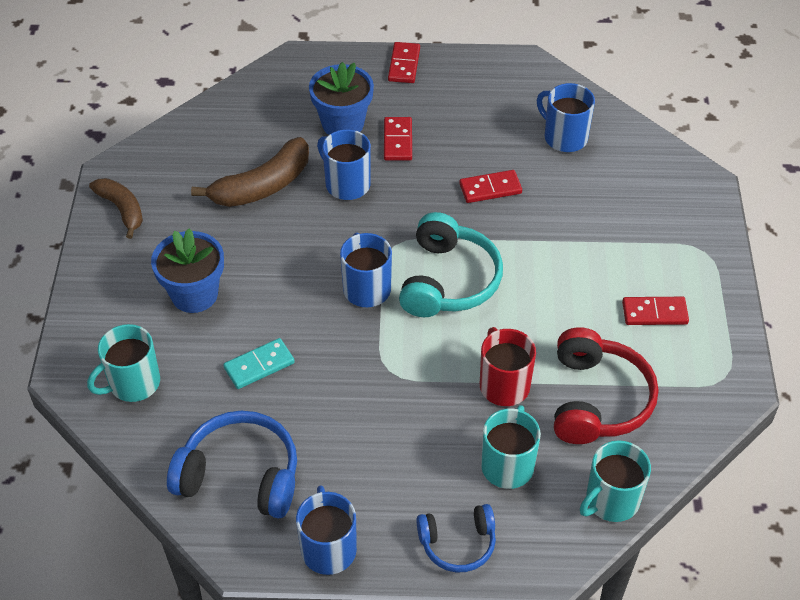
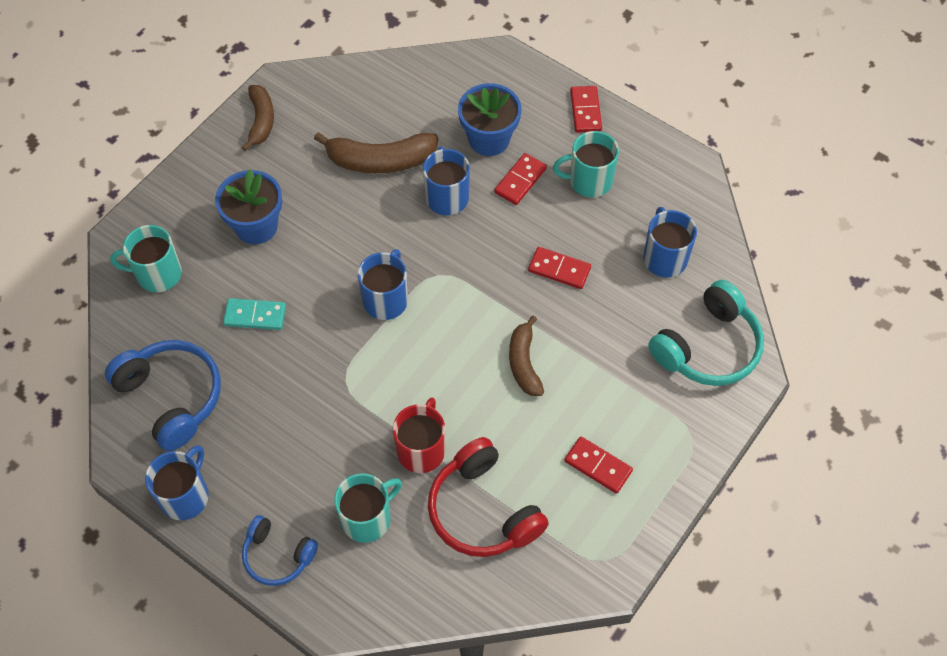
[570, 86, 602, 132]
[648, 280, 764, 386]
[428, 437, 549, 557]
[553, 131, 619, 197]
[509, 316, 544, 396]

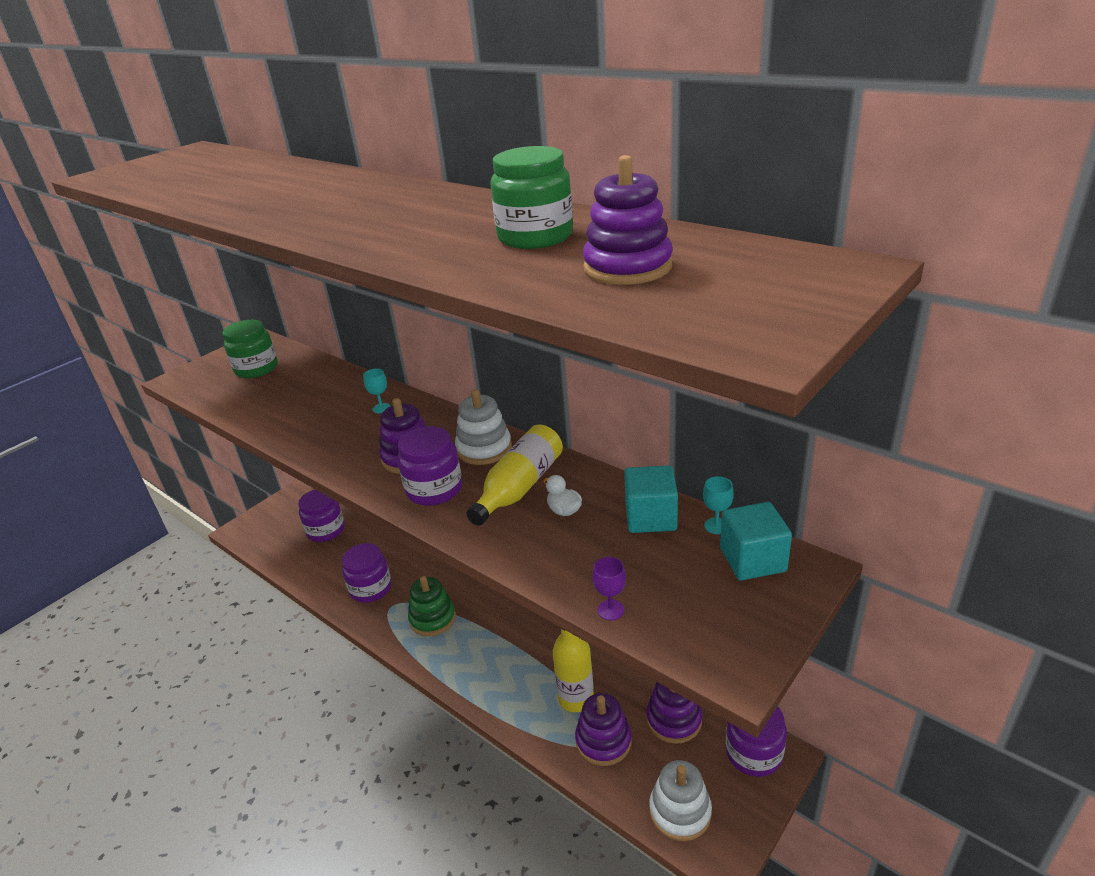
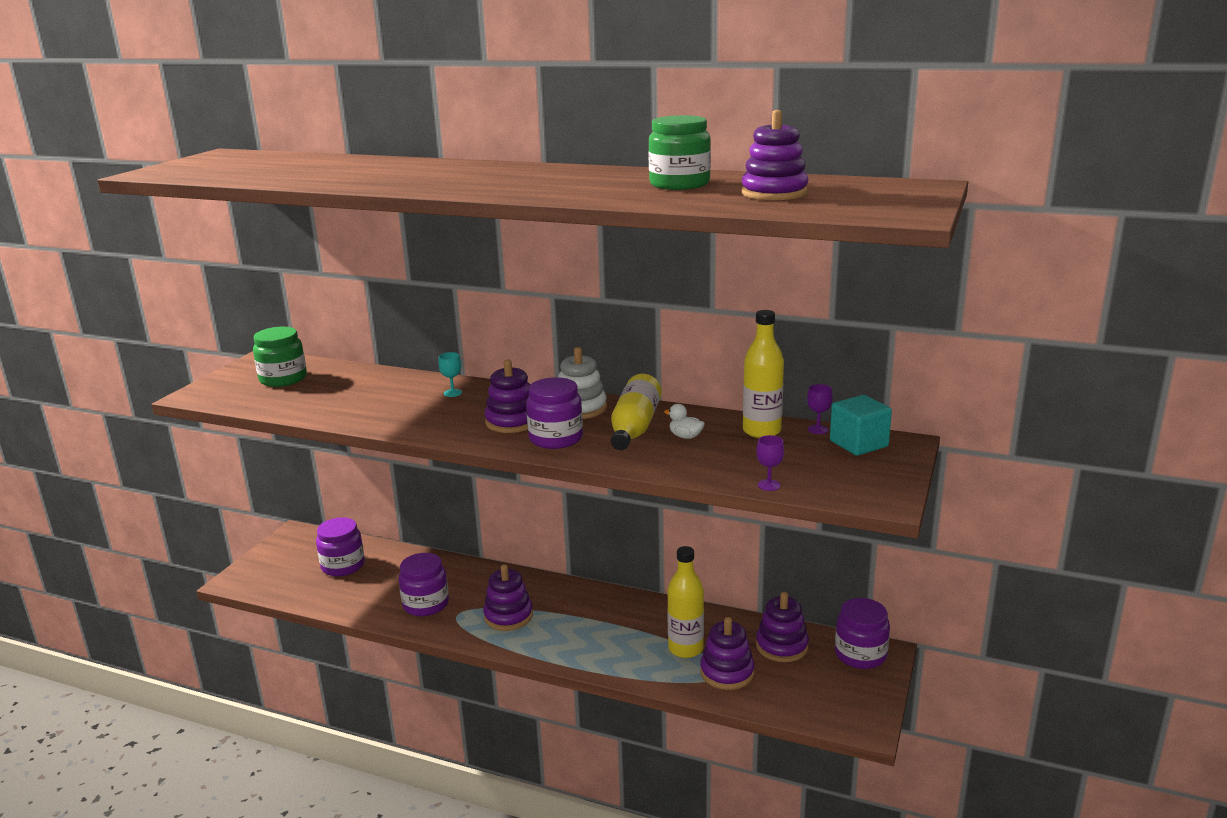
[483, 564, 533, 631]
[743, 310, 784, 438]
[649, 760, 712, 841] (first image)
[807, 384, 833, 434]

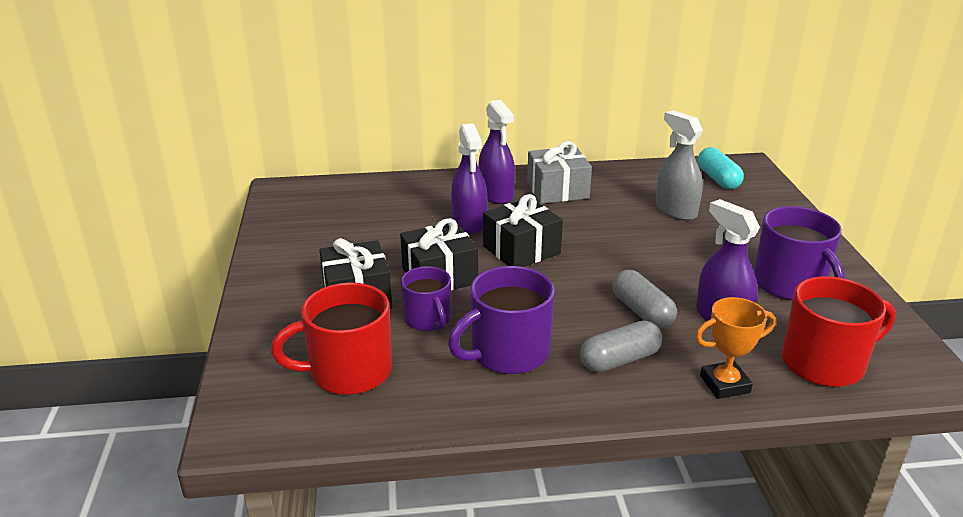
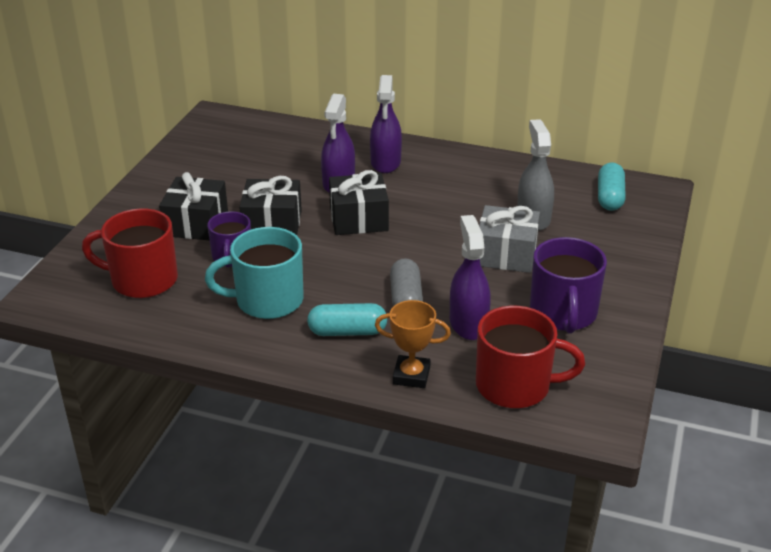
[205, 227, 303, 319]
[479, 205, 540, 273]
[307, 303, 387, 336]

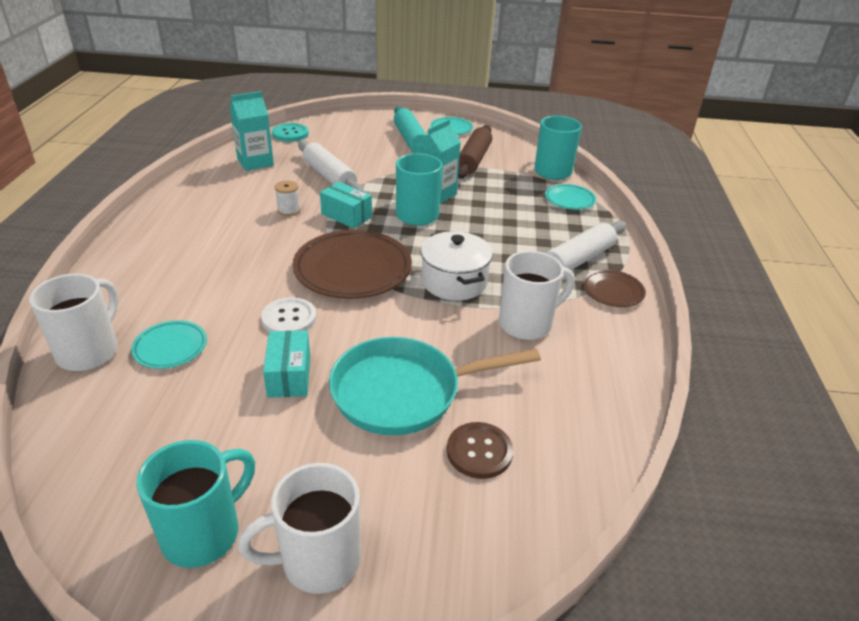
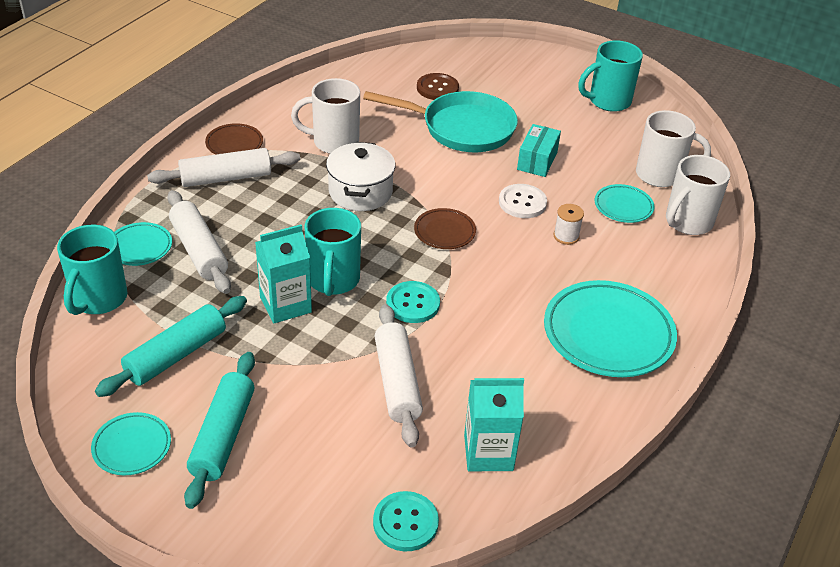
[636, 110, 711, 187]
[554, 204, 584, 245]
[414, 208, 476, 249]
[386, 281, 440, 323]
[95, 296, 247, 397]
[167, 190, 231, 294]
[544, 280, 677, 377]

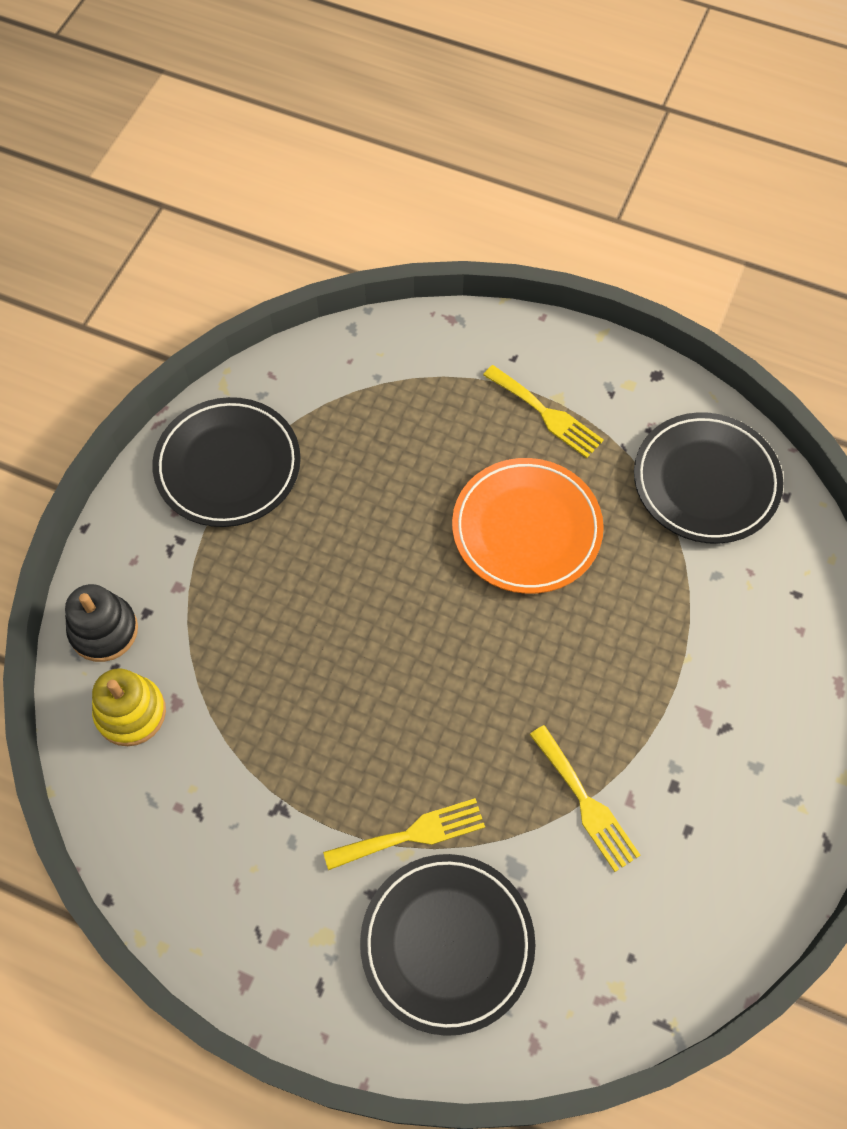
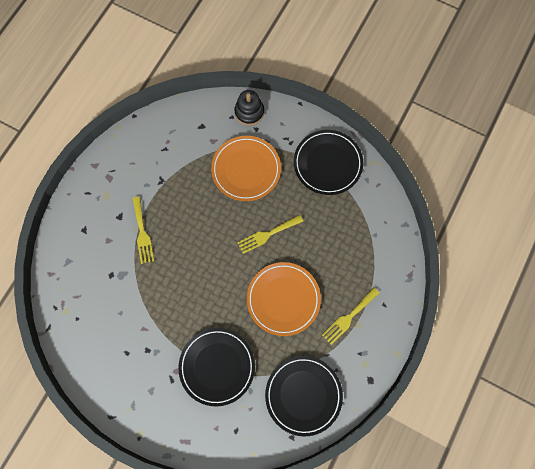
[92, 668, 166, 746] (first image)
[178, 328, 255, 407]
[237, 215, 303, 254]
[211, 136, 281, 201]

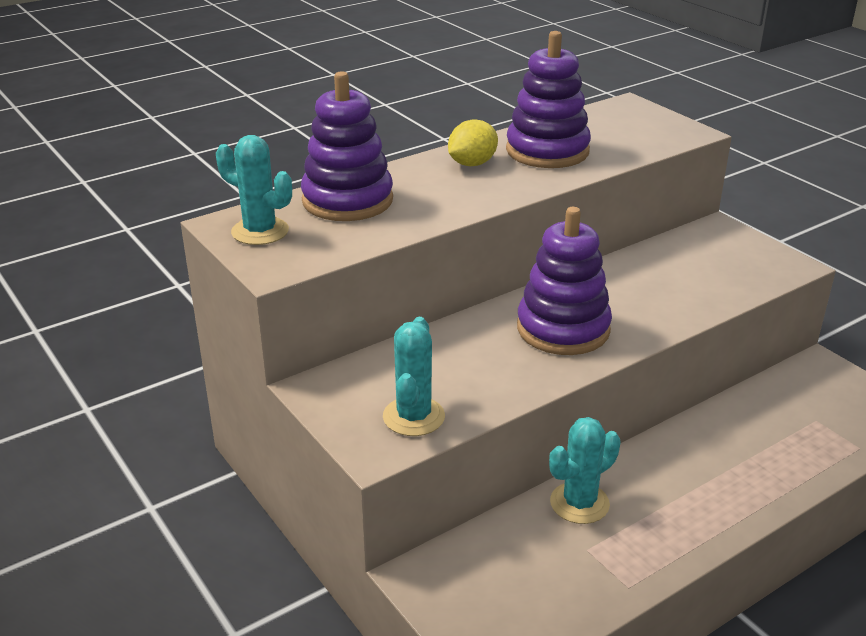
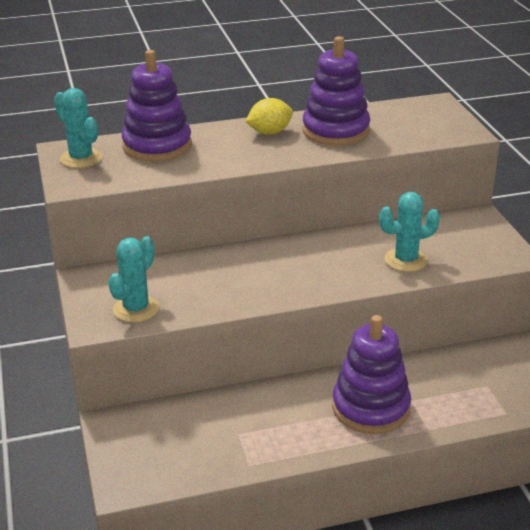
[332, 315, 411, 434]
[379, 192, 440, 272]

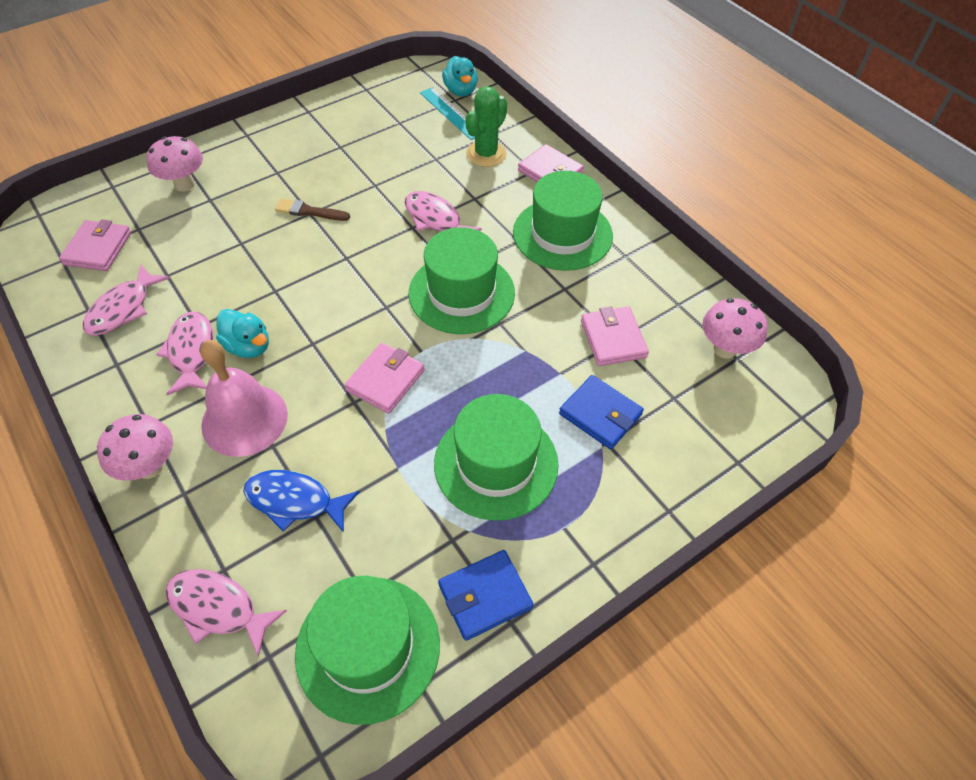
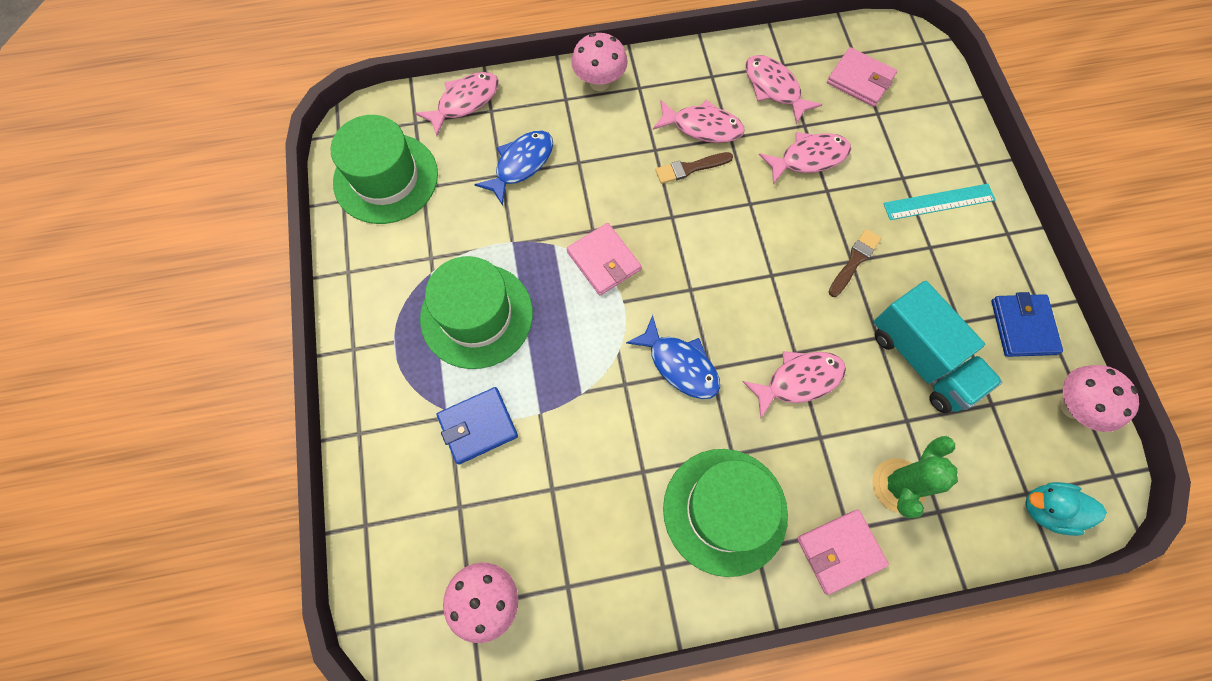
[1060, 365, 1139, 432]
[200, 340, 288, 457] (first image)
[655, 152, 733, 184]
[626, 315, 720, 399]
[883, 184, 996, 220]
[991, 292, 1063, 357]
[873, 436, 958, 518]
[581, 306, 649, 366] (first image)
[759, 132, 851, 184]
[874, 281, 1002, 413]

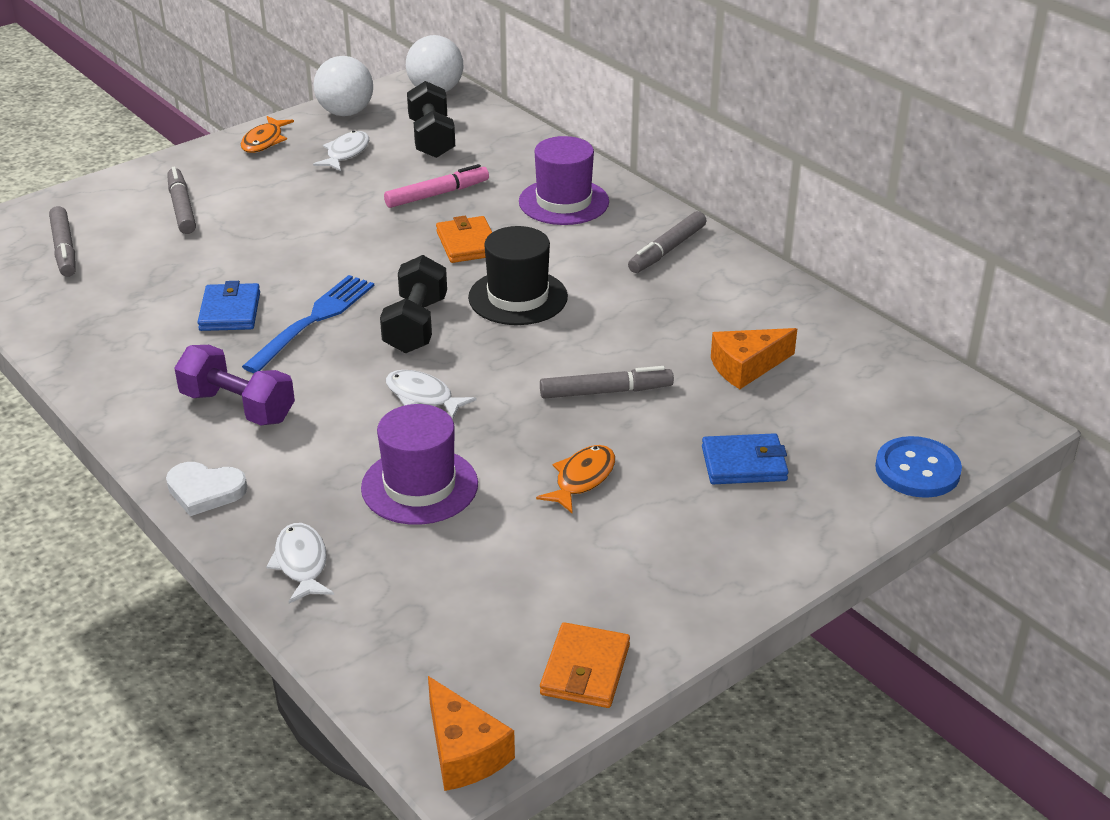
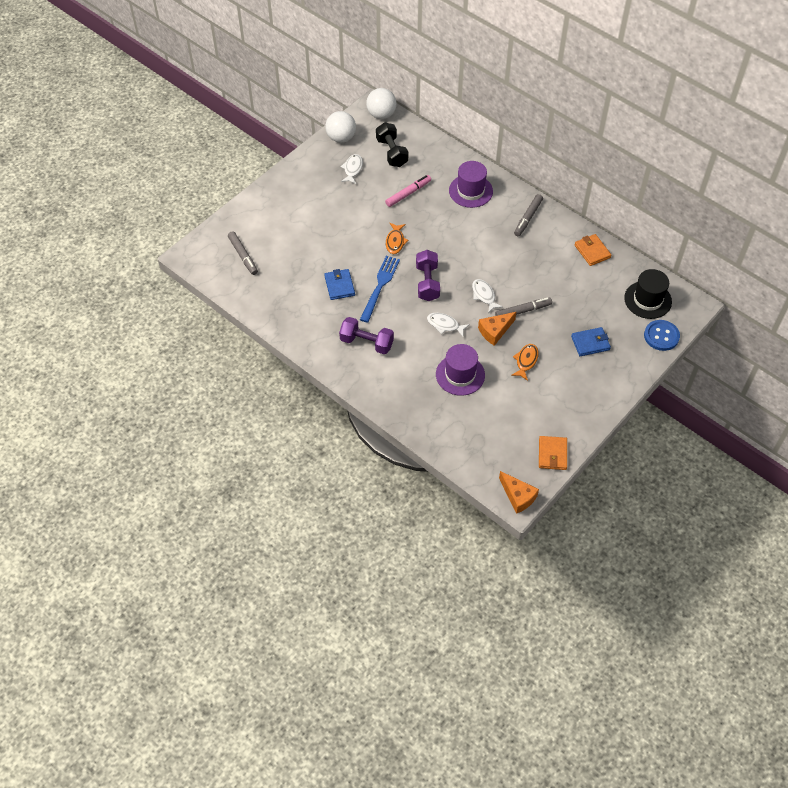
[166, 462, 247, 516] (first image)
[167, 167, 196, 234] (first image)
[386, 223, 408, 254]
[472, 279, 503, 313]
[416, 250, 440, 301]
[574, 234, 611, 266]
[624, 269, 672, 319]
[478, 312, 516, 346]

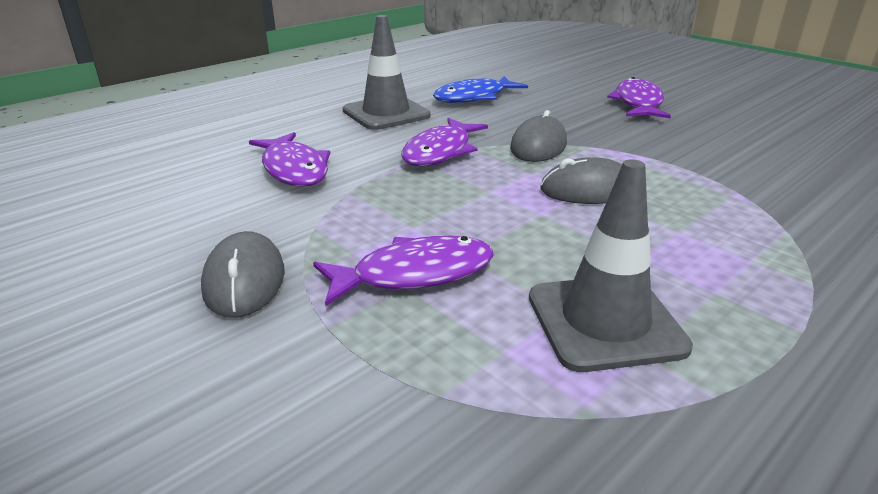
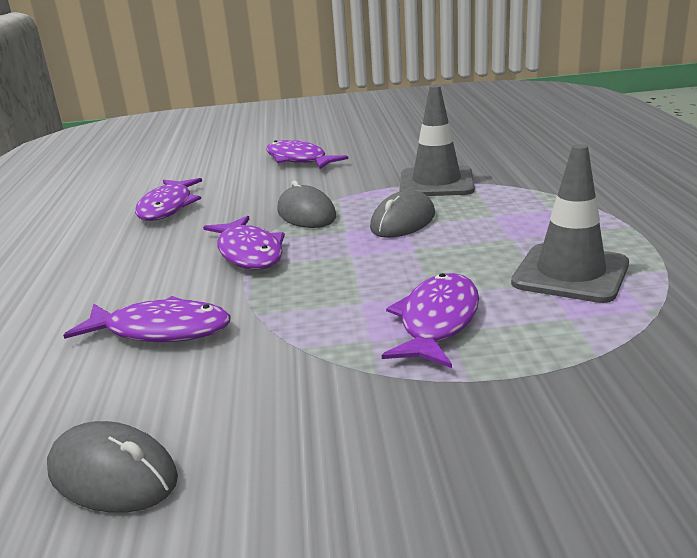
[47, 421, 178, 513]
[400, 85, 475, 196]
[135, 178, 202, 221]

